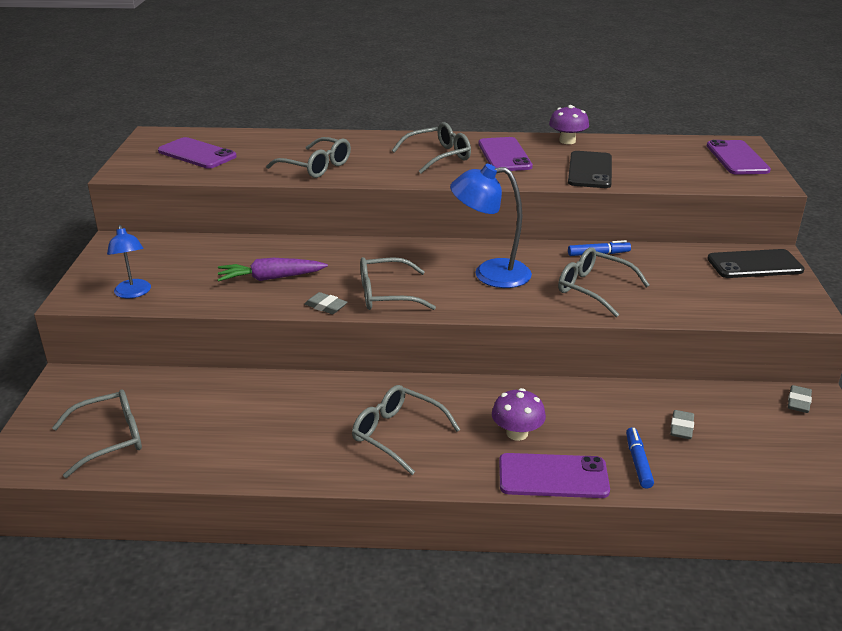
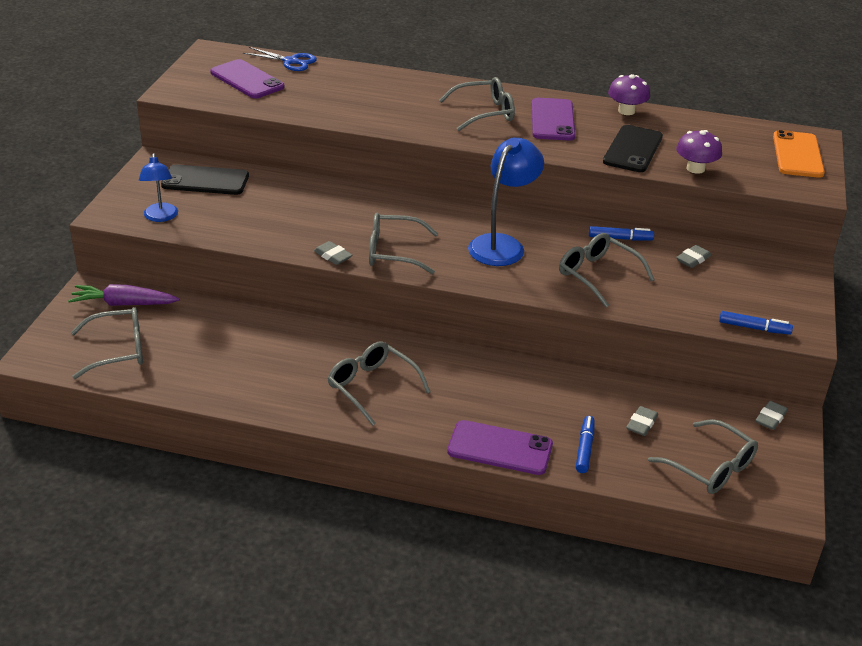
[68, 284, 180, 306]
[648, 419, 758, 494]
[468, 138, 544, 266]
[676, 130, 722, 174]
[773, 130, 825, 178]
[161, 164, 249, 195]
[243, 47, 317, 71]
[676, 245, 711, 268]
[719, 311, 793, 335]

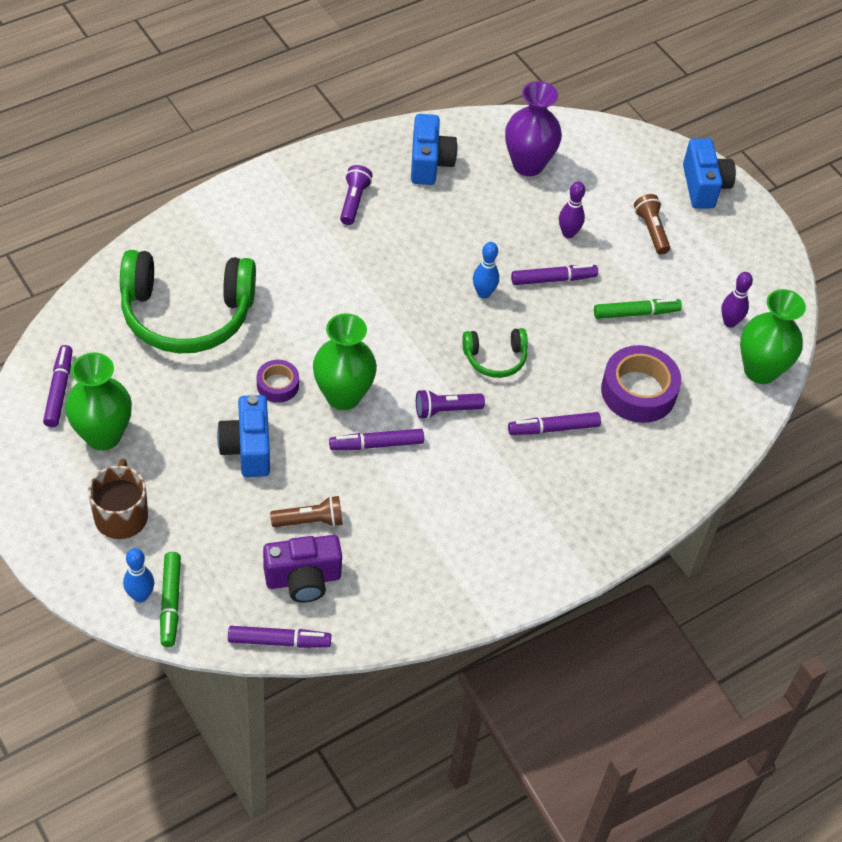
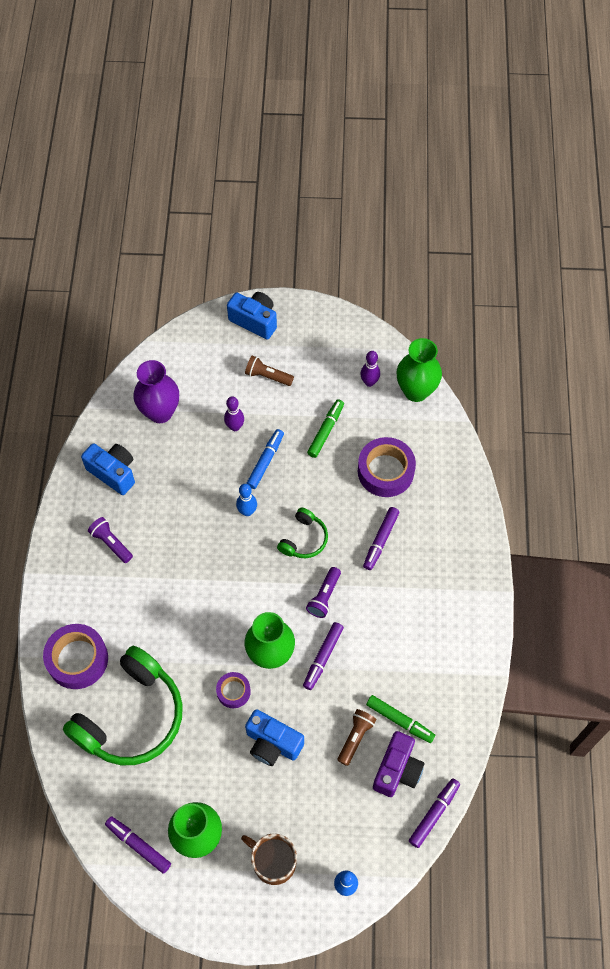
[366, 695, 435, 743]
[246, 429, 284, 489]
[43, 624, 108, 689]

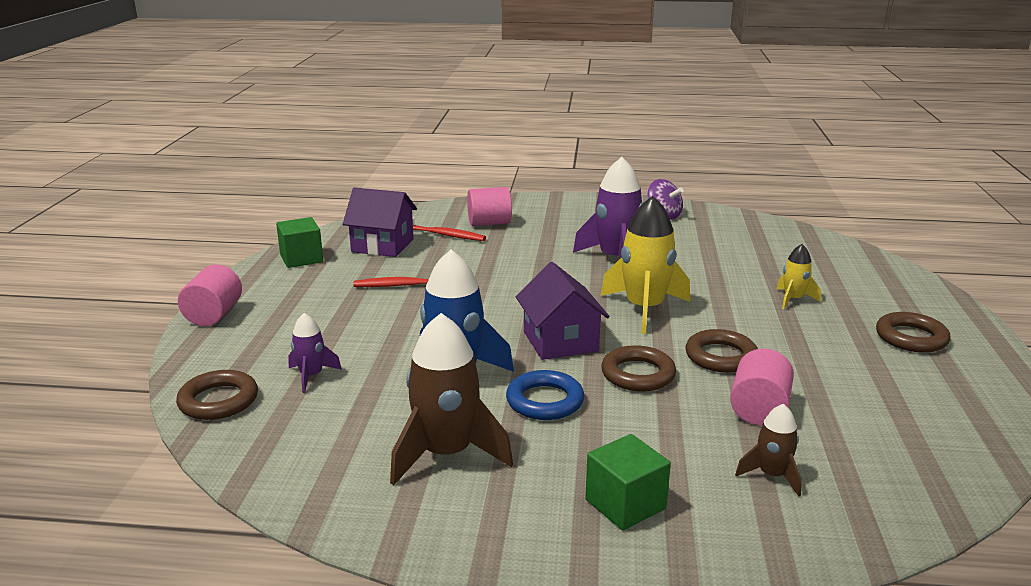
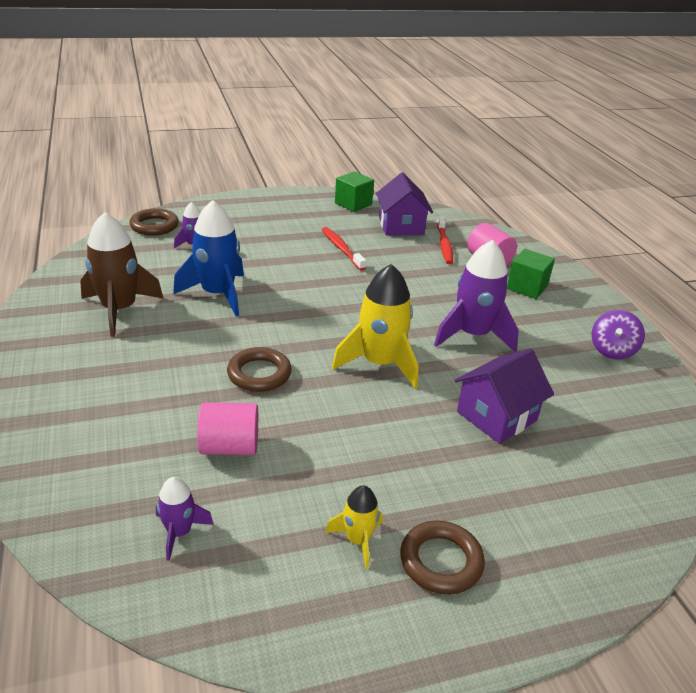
[178, 265, 242, 326] (first image)
[506, 370, 584, 420] (first image)
[455, 349, 554, 444]
[507, 249, 555, 299]
[686, 329, 758, 373] (first image)
[735, 404, 802, 496] (first image)
[325, 485, 382, 569]
[156, 477, 214, 561]

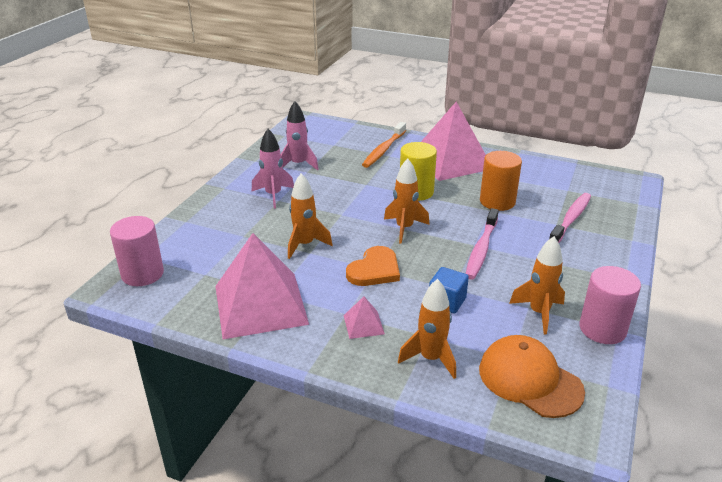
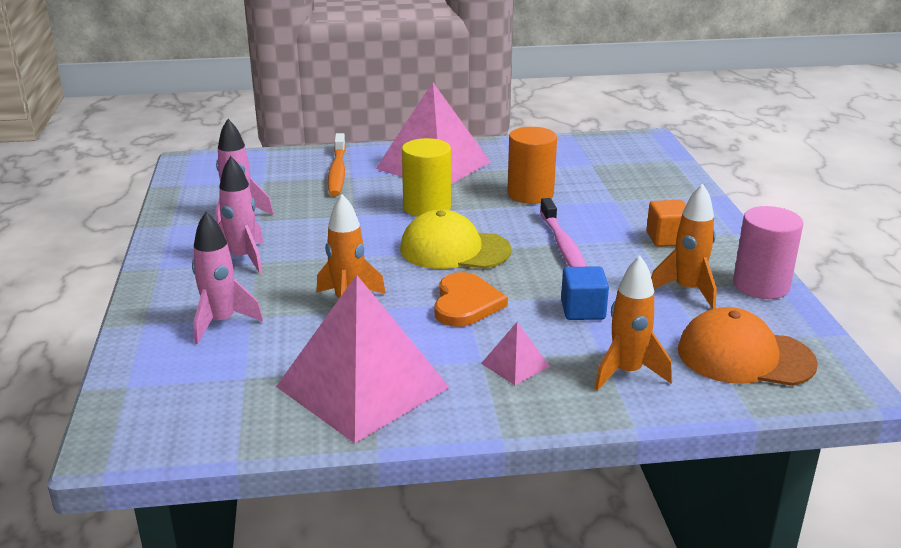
[110, 216, 164, 286] (first image)
[400, 209, 511, 269]
[549, 193, 591, 243] (first image)
[192, 212, 263, 345]
[646, 200, 686, 247]

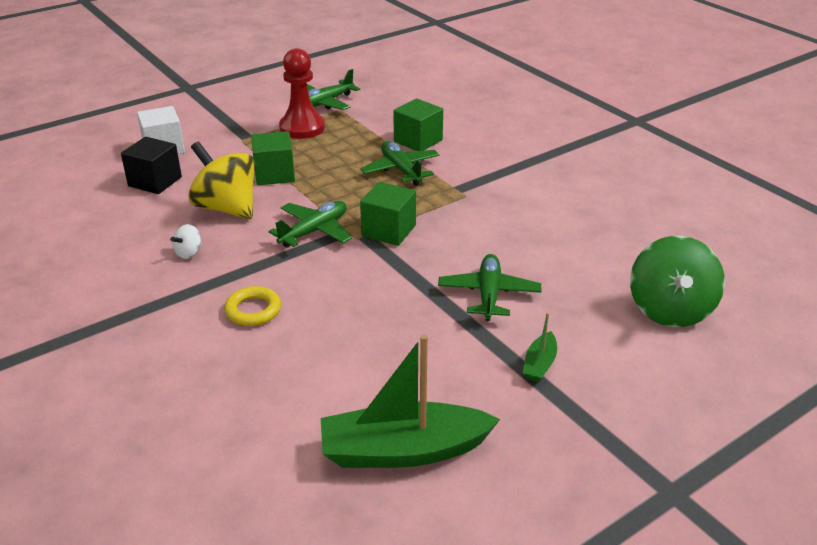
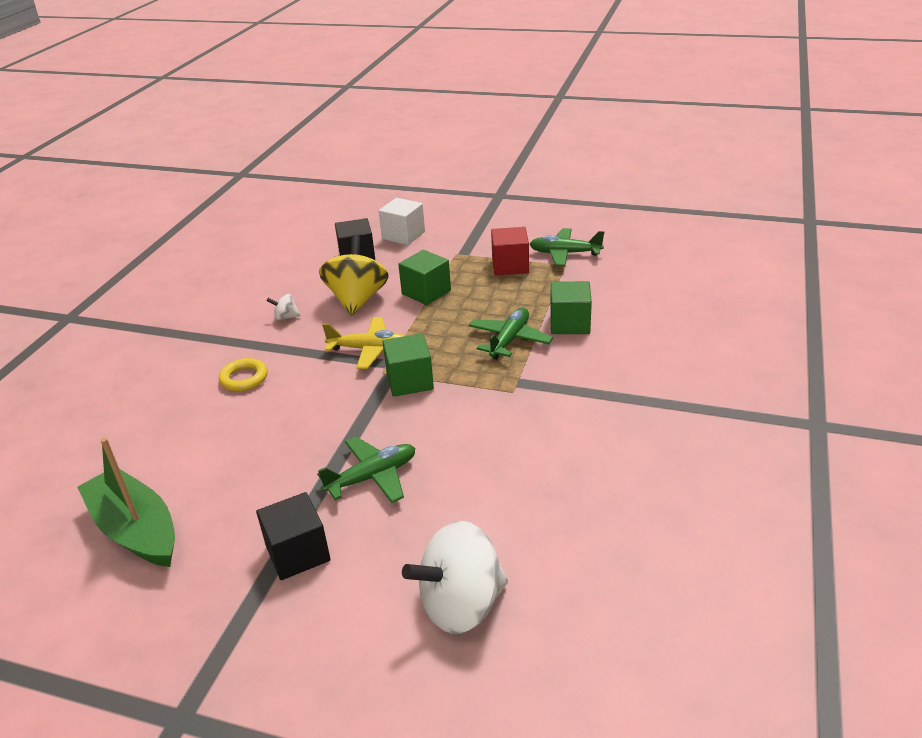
[322, 317, 405, 369]
[491, 227, 529, 275]
[256, 492, 331, 580]
[402, 521, 508, 634]

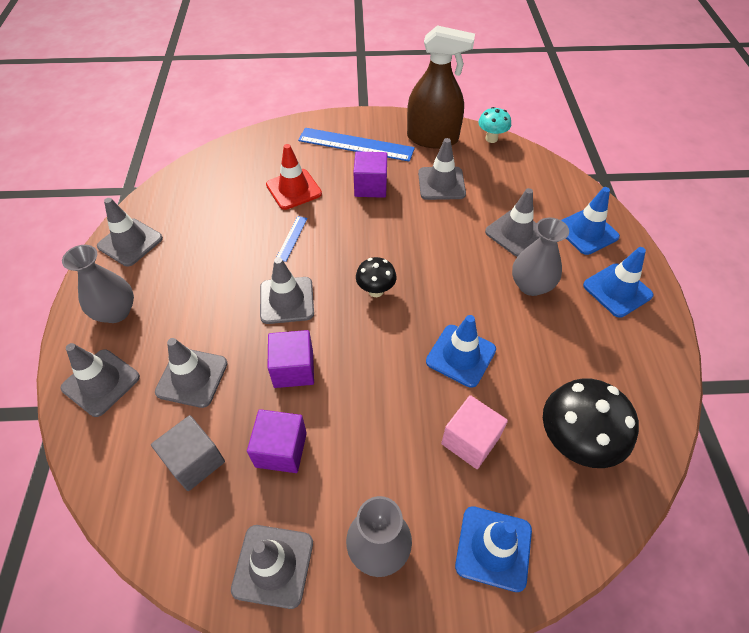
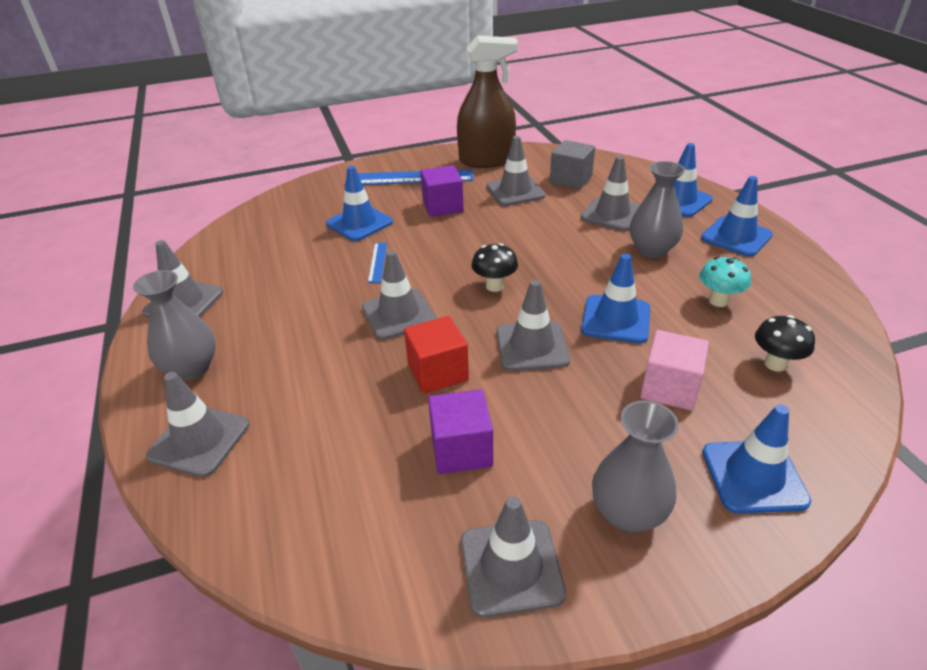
[550, 140, 595, 190]
[496, 280, 570, 371]
[326, 166, 393, 241]
[404, 316, 469, 394]
[699, 257, 751, 307]
[755, 315, 815, 372]

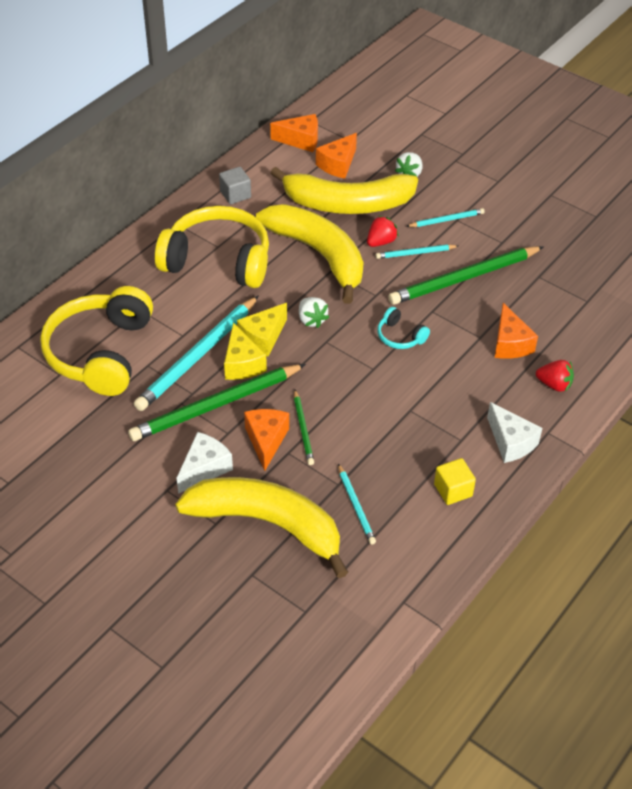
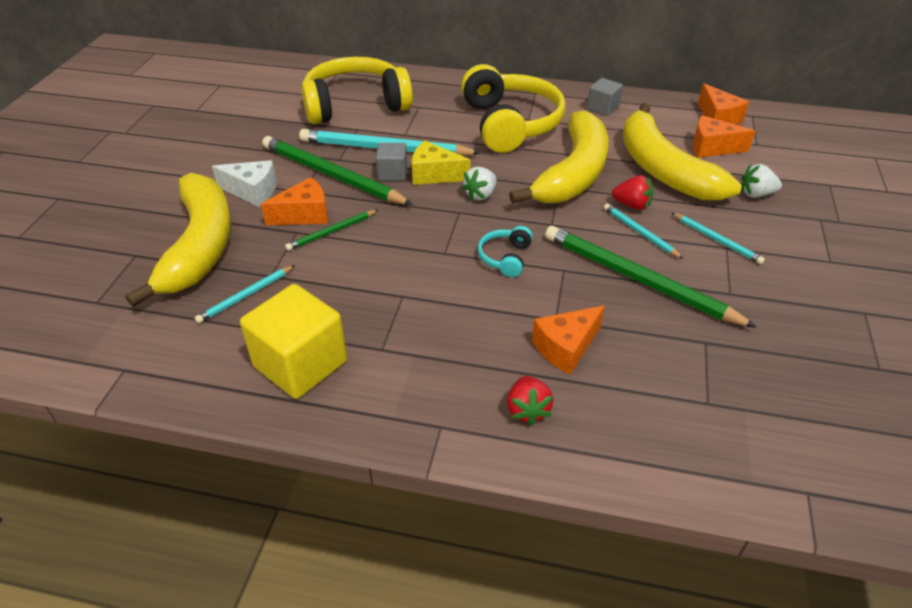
[376, 143, 407, 181]
[240, 284, 347, 399]
[487, 402, 542, 463] (first image)

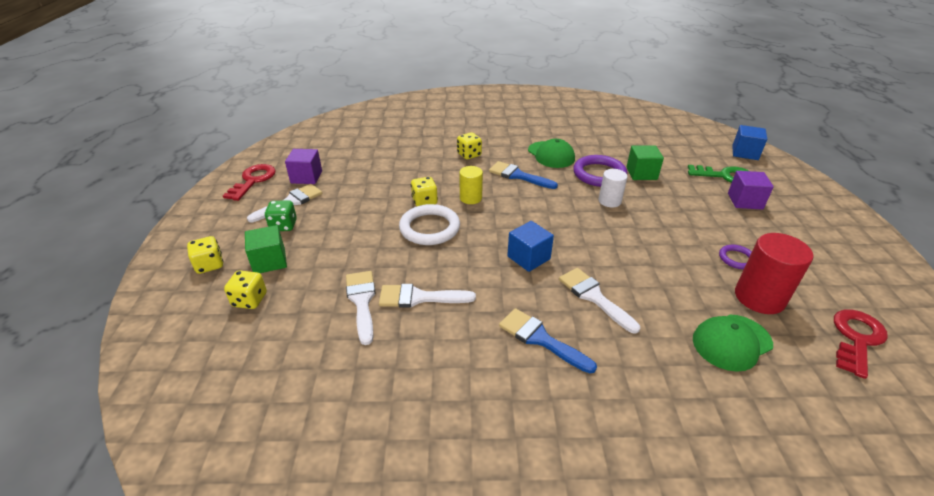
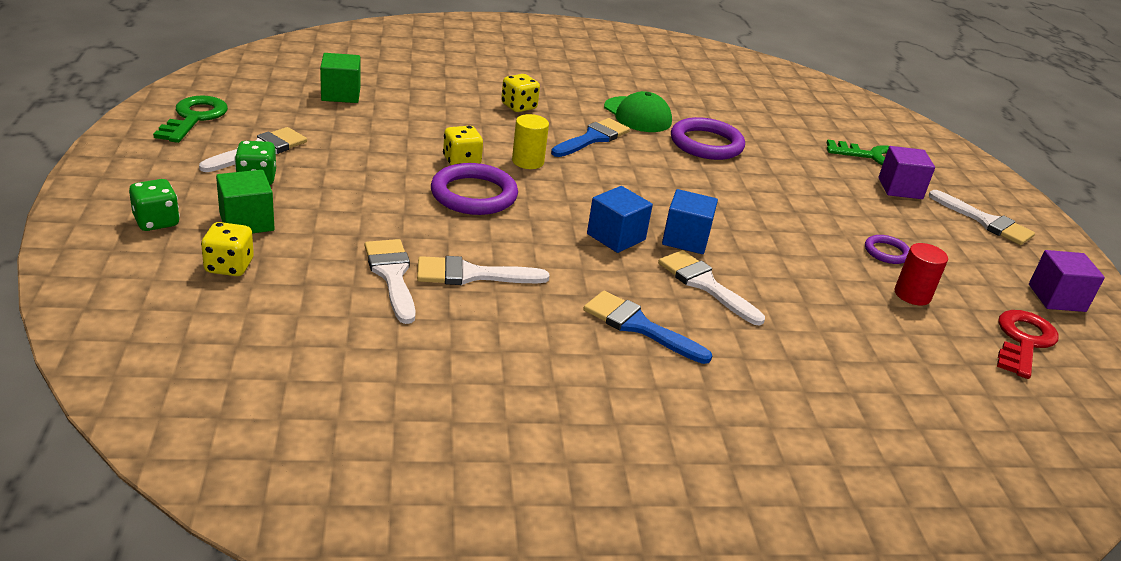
[129, 179, 180, 231]
[153, 95, 228, 143]
[1029, 250, 1105, 312]
[431, 163, 518, 215]
[551, 118, 630, 157]
[598, 169, 628, 207] (first image)
[320, 53, 361, 103]
[693, 315, 773, 372] (first image)
[662, 189, 718, 254]
[895, 243, 948, 305]
[929, 190, 1035, 245]

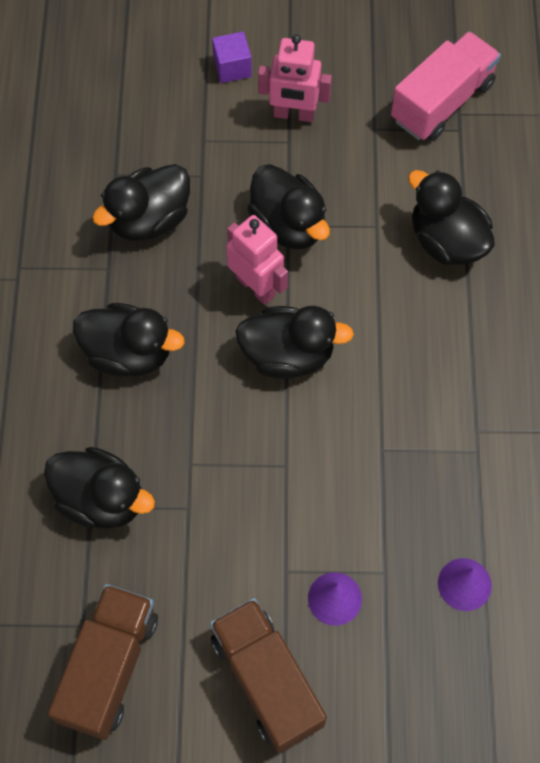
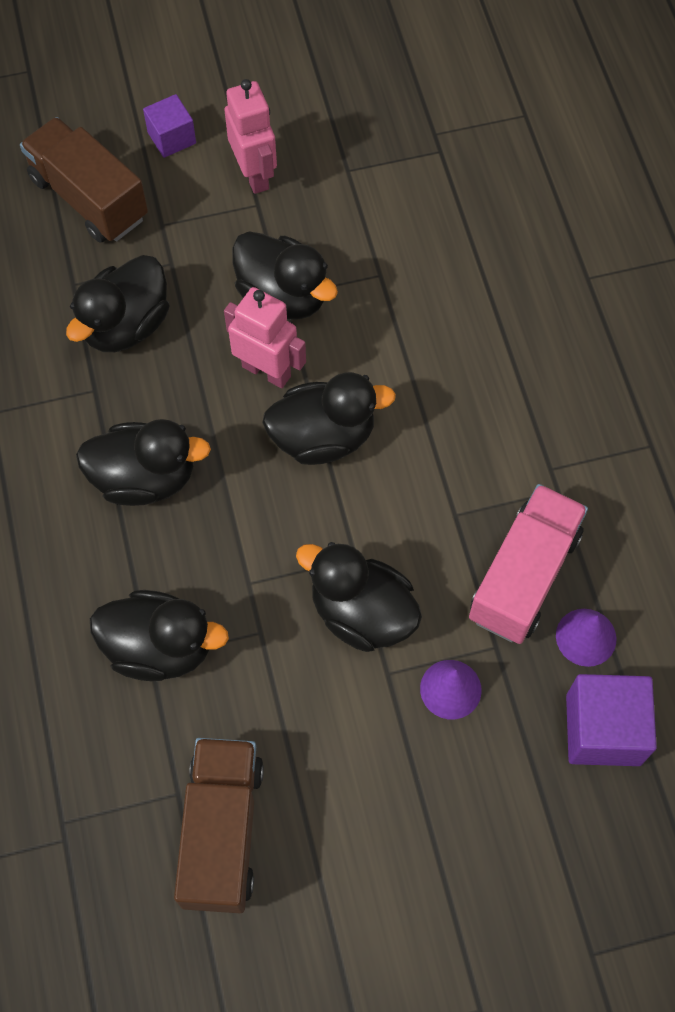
[20, 117, 148, 243]
[225, 79, 277, 194]
[469, 484, 588, 644]
[296, 542, 422, 652]
[566, 674, 657, 766]

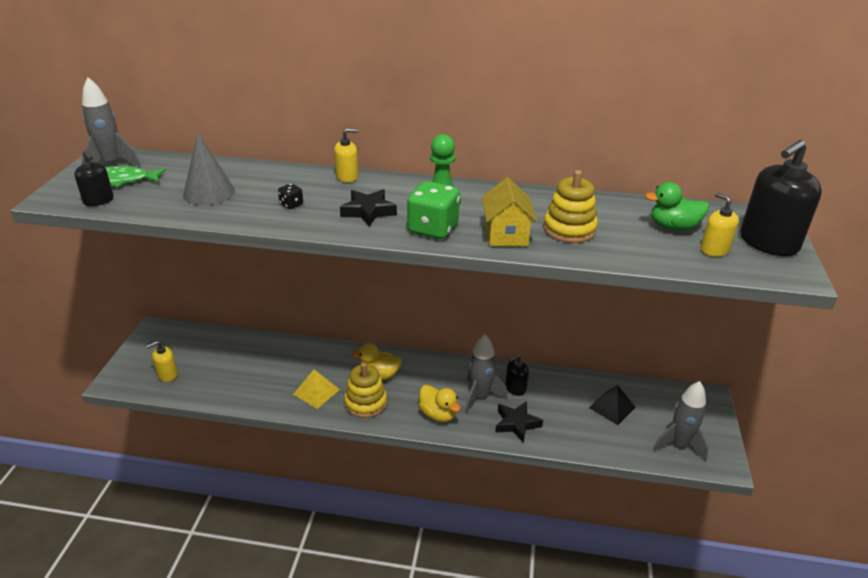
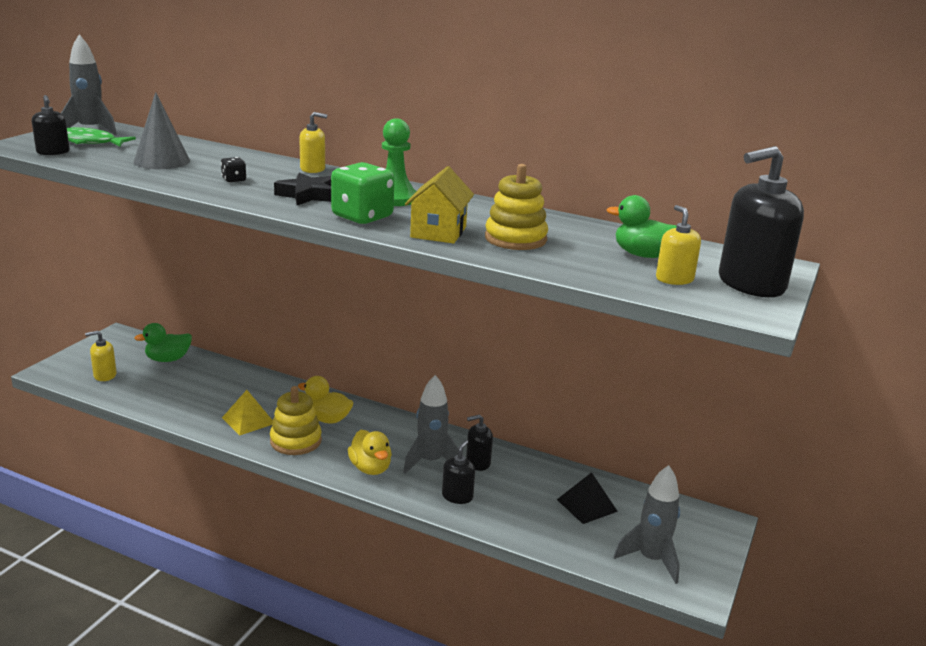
[442, 440, 475, 504]
[134, 323, 192, 362]

